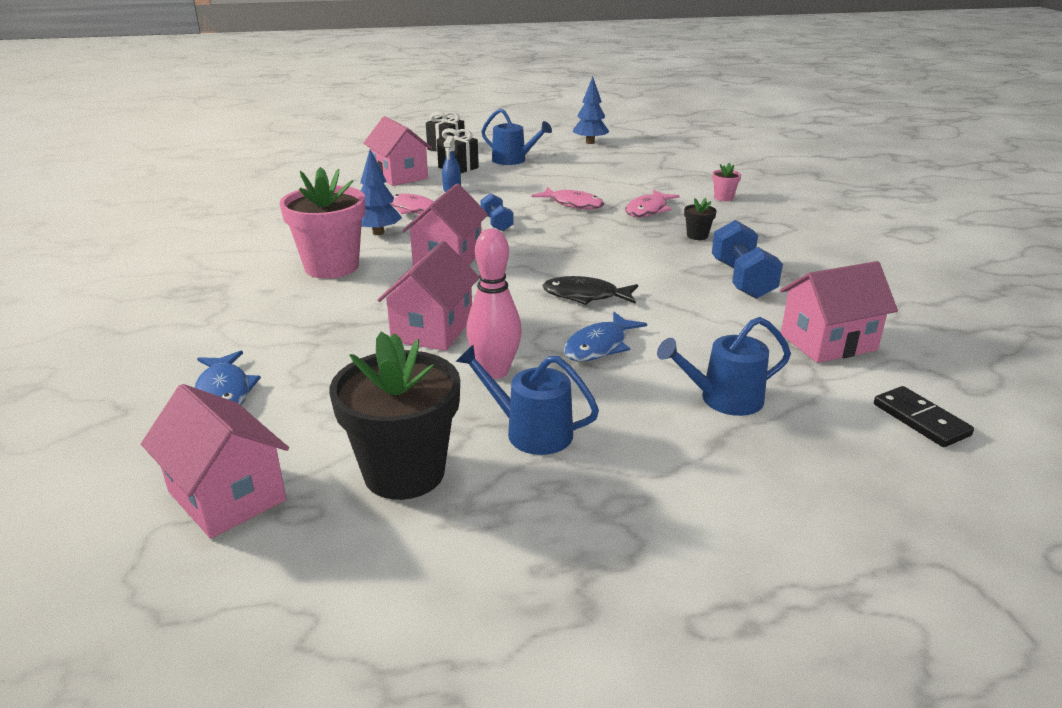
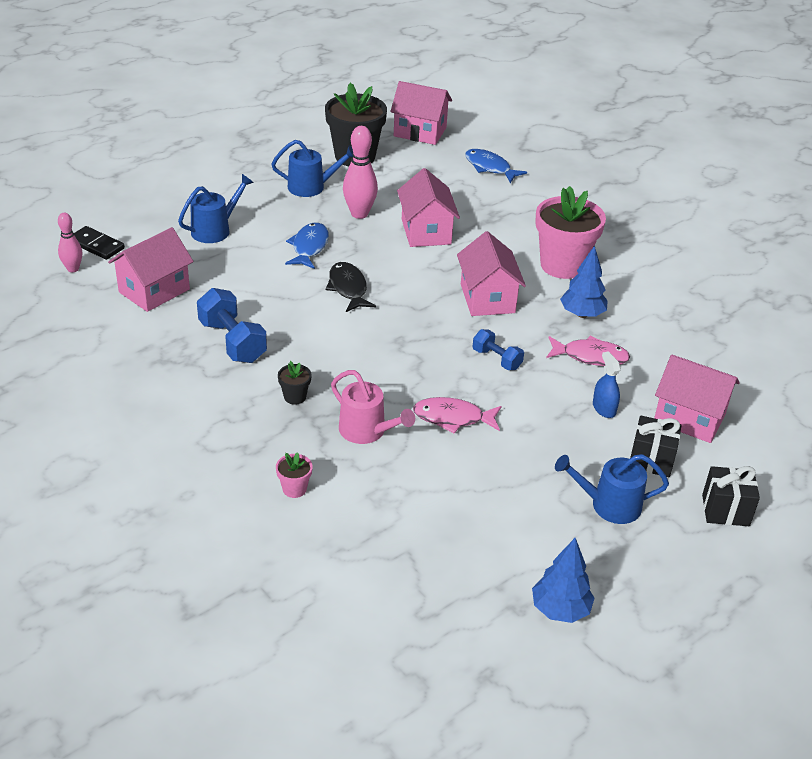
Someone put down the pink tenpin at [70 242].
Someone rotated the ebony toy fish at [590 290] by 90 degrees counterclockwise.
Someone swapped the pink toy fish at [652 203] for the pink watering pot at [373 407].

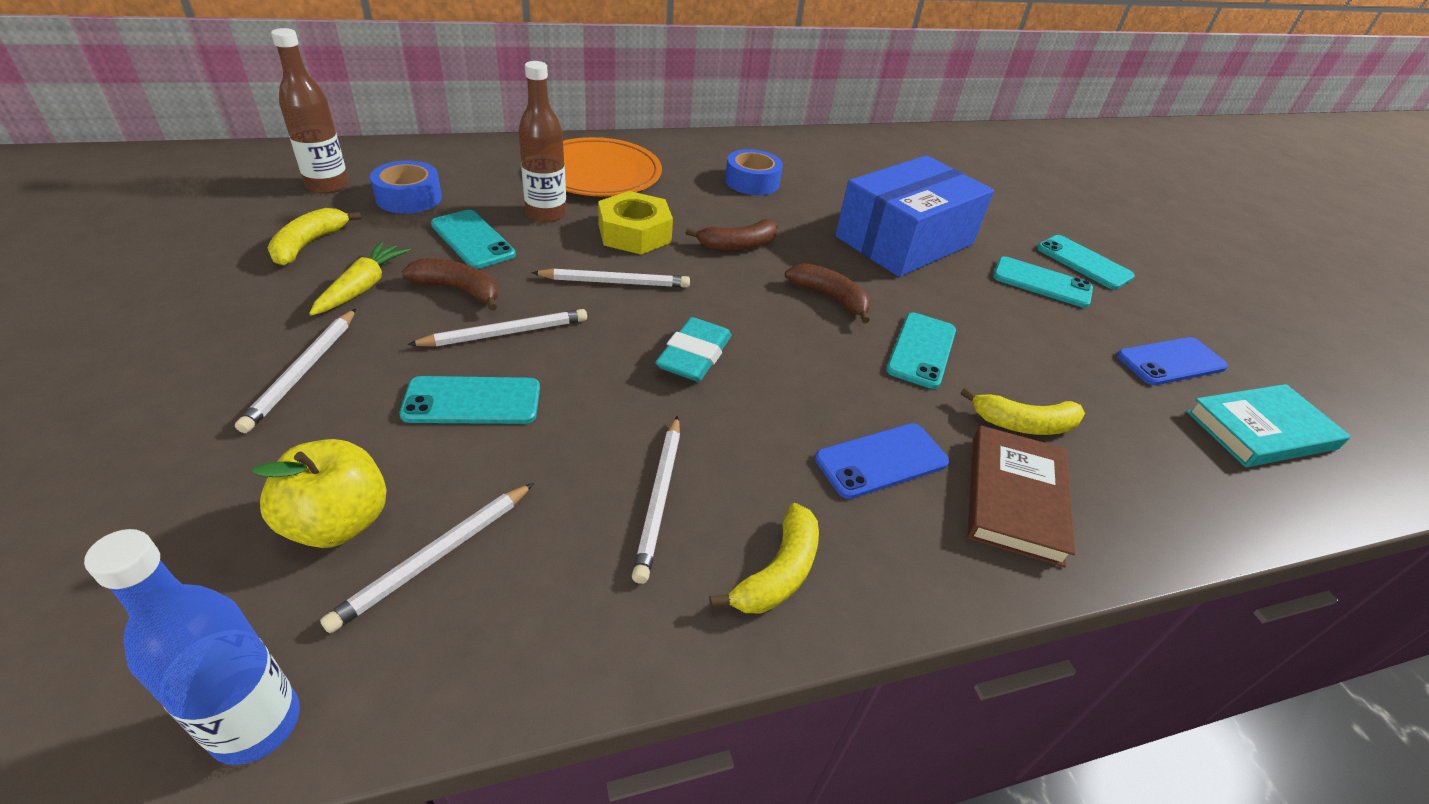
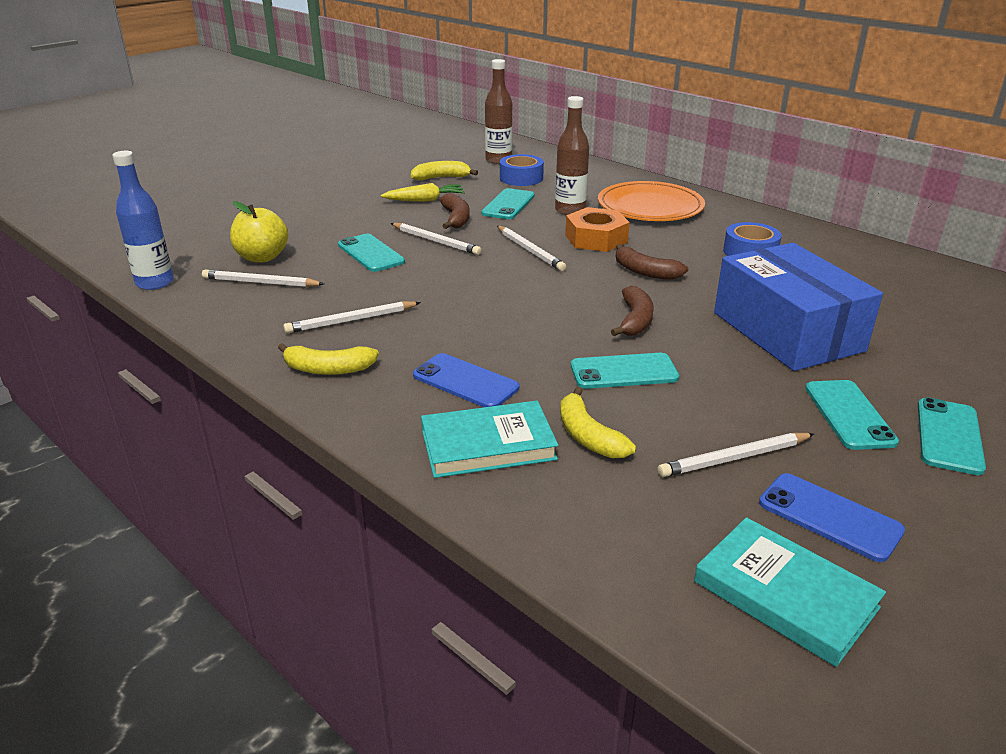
Someone repainted the dark brown hardcover at [1021 496], which became the turquoise hardcover at [489 439].
Someone repainted the bright yellow hex nut at [635 222], which became the orange-coloured hex nut at [597 229].
Someone carried the pure white wooden pencil from [295 371] to [736 455].
Someone rotated the blue parcel at [914 216] by 45 degrees clockwise.
Someone took away the turquoise pencil eraser at [693 349].

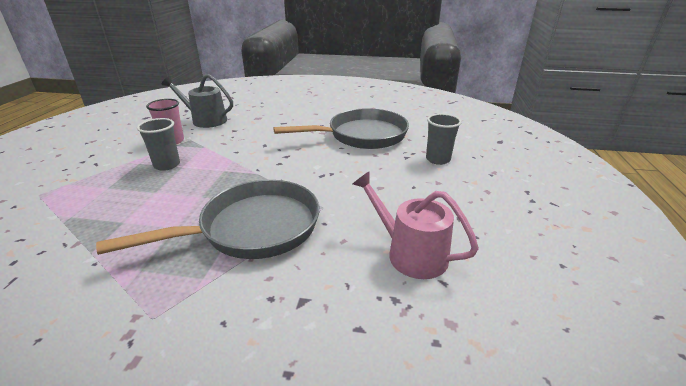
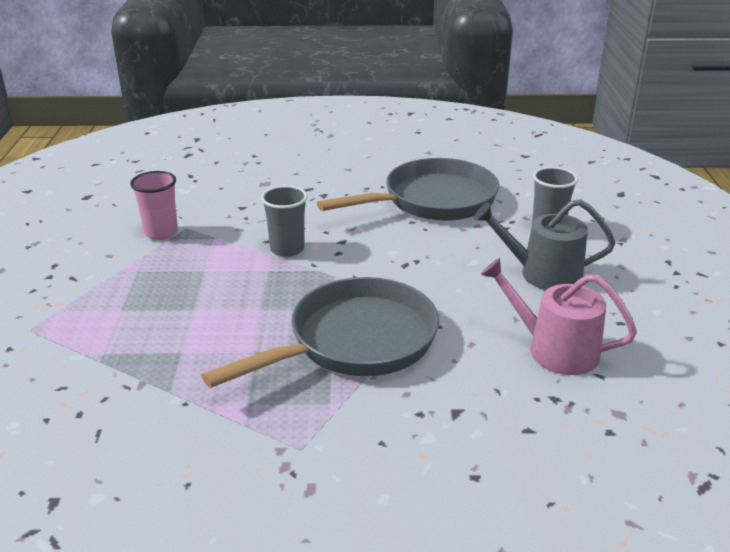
Someone carried the grey cup from [158 144] to [284 221].
Someone carried the grey watering pot from [197 101] to [544 244].

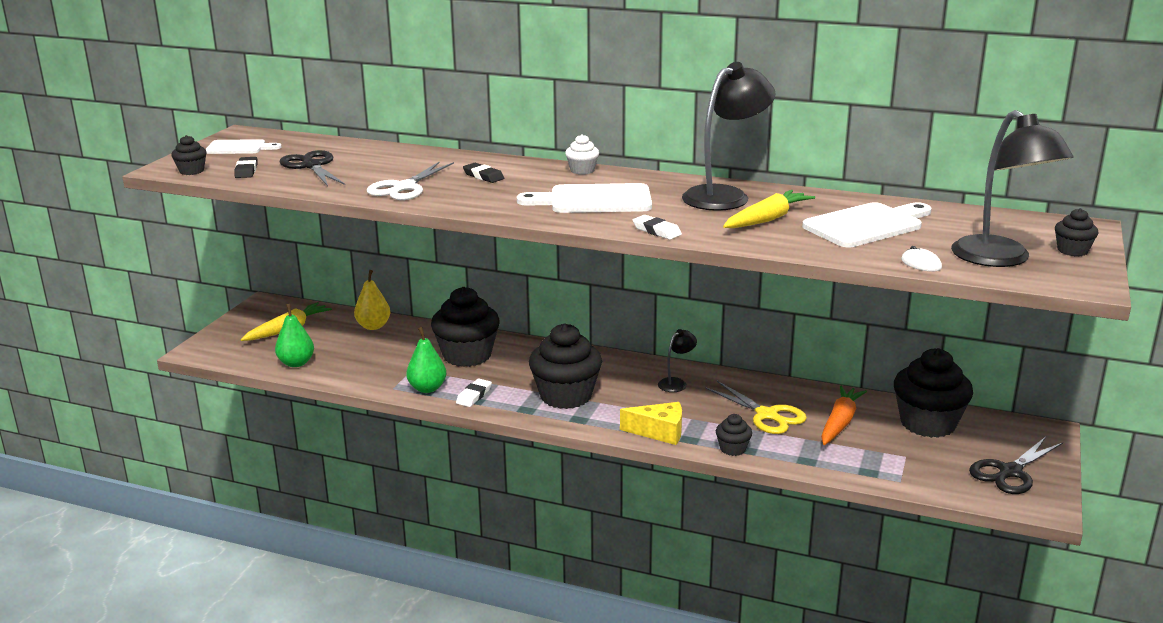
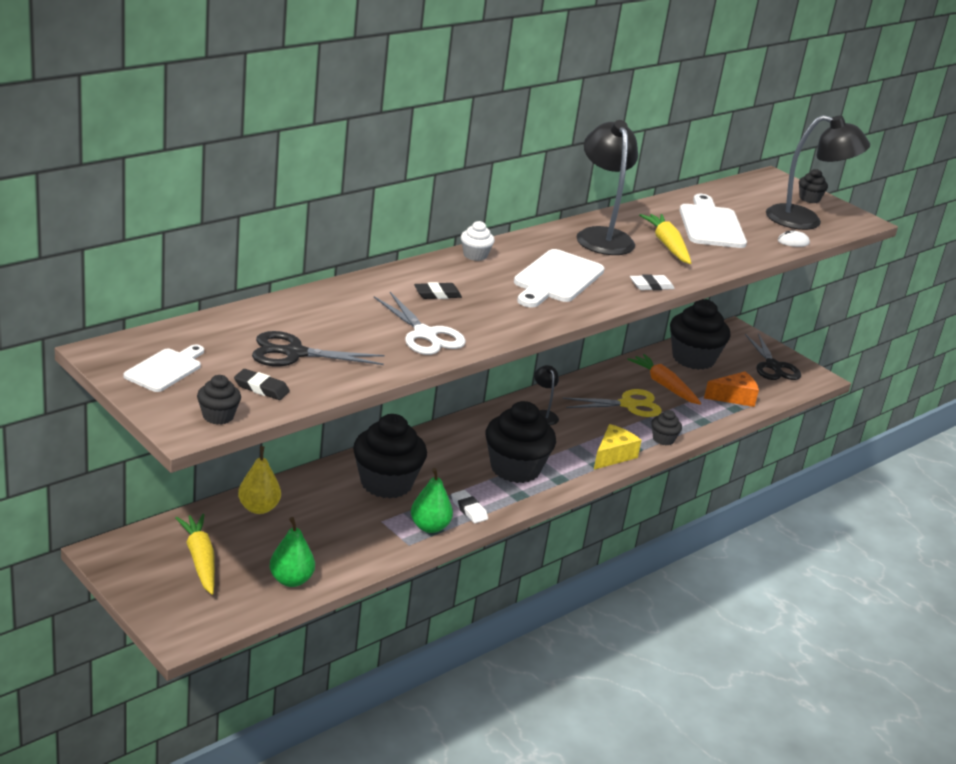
Someone put down the orange-coloured cheese wedge at [731 389].

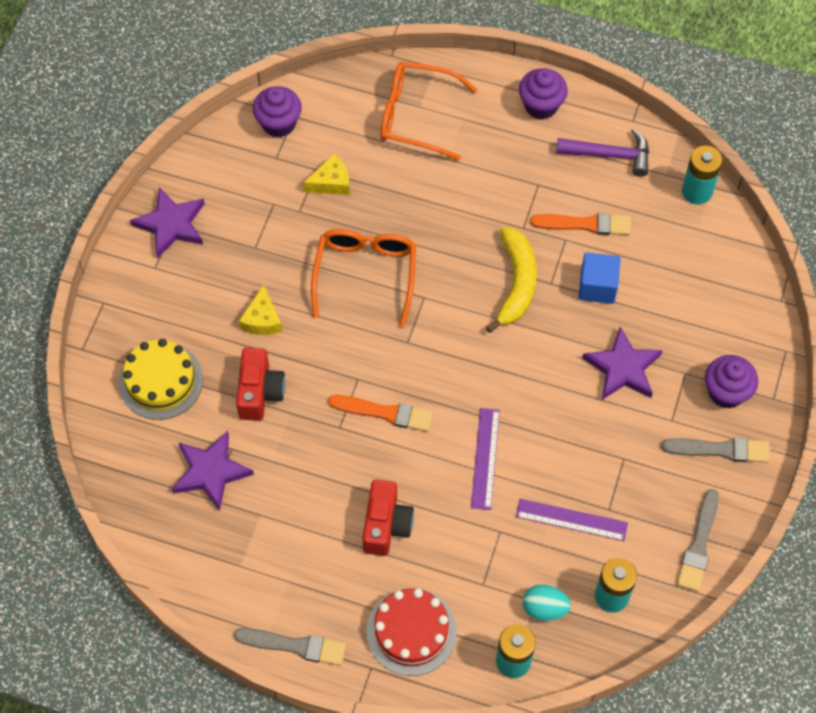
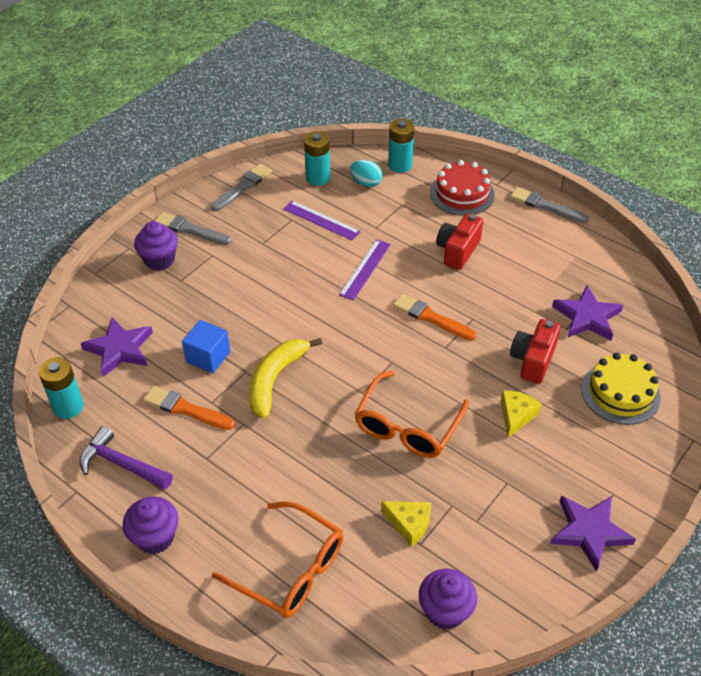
Someone carried the royal purple star shape from [622 363] to [117 347].
Someone rotated the bright yellow cheese wedge at [326 174] by 150 degrees counterclockwise.

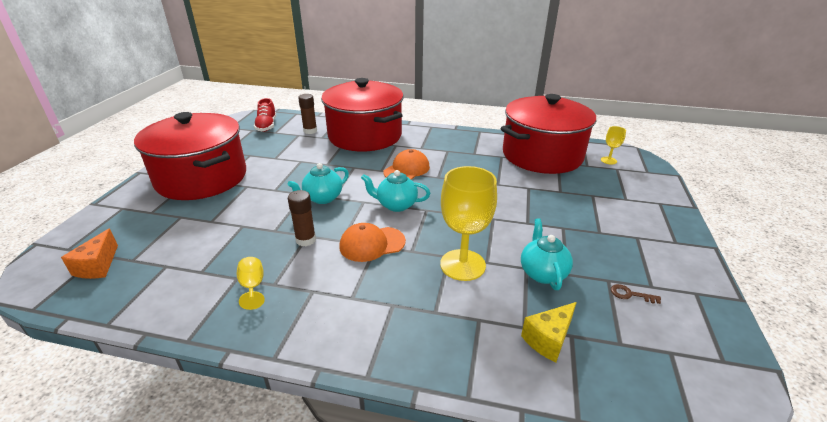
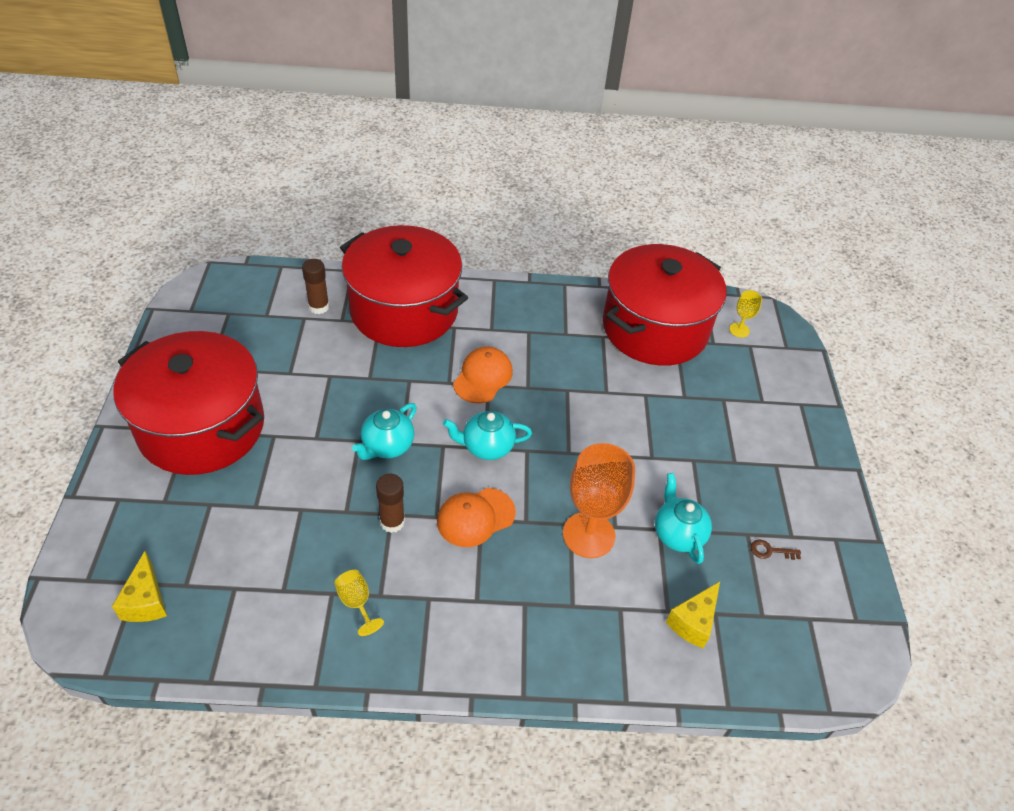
Someone repainted the orange-coloured cheese wedge at [89 253], which became the bright yellow cheese wedge at [139 586].
Someone repainted the bright yellow chalice at [468 223], which became the orange-coloured chalice at [599 500].
Someone took away the red sneaker at [265 115].

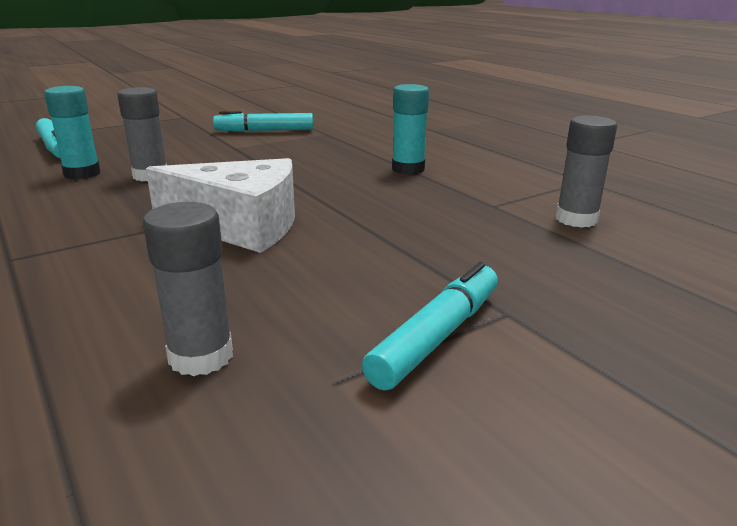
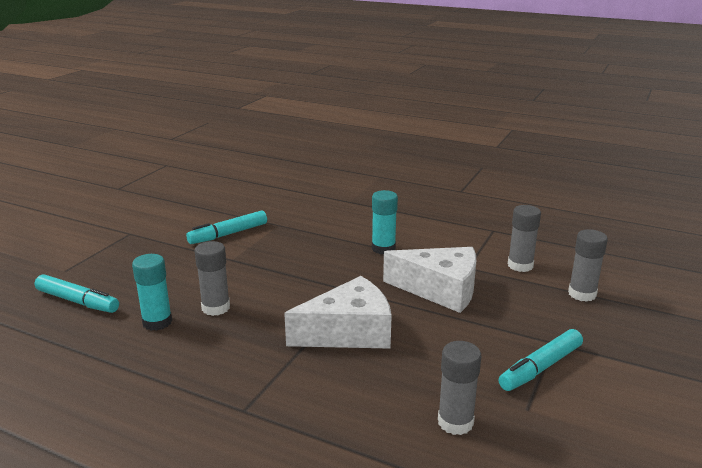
Someone put down the pure white cheese wedge at [429 280].
Someone rotated the turquoise marker pen at [430 326] by 135 degrees counterclockwise.
Someone put down the grey stick of glue at [588 265].

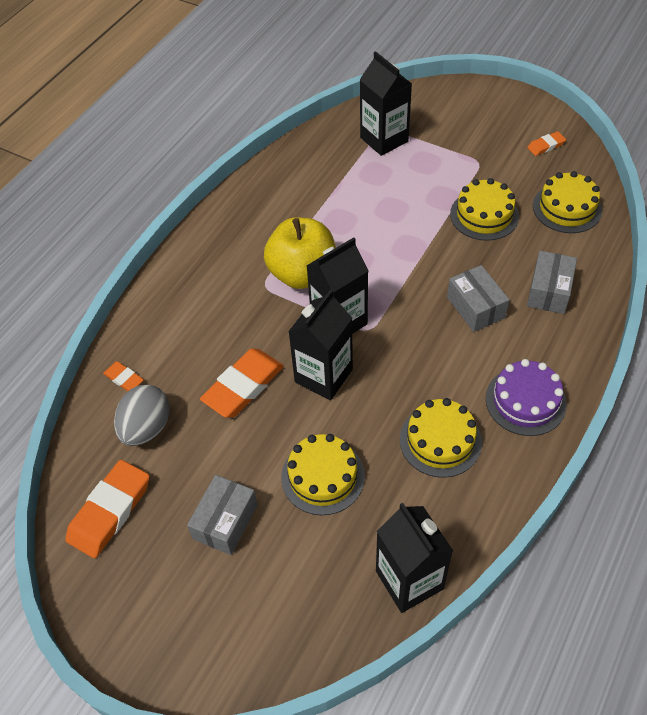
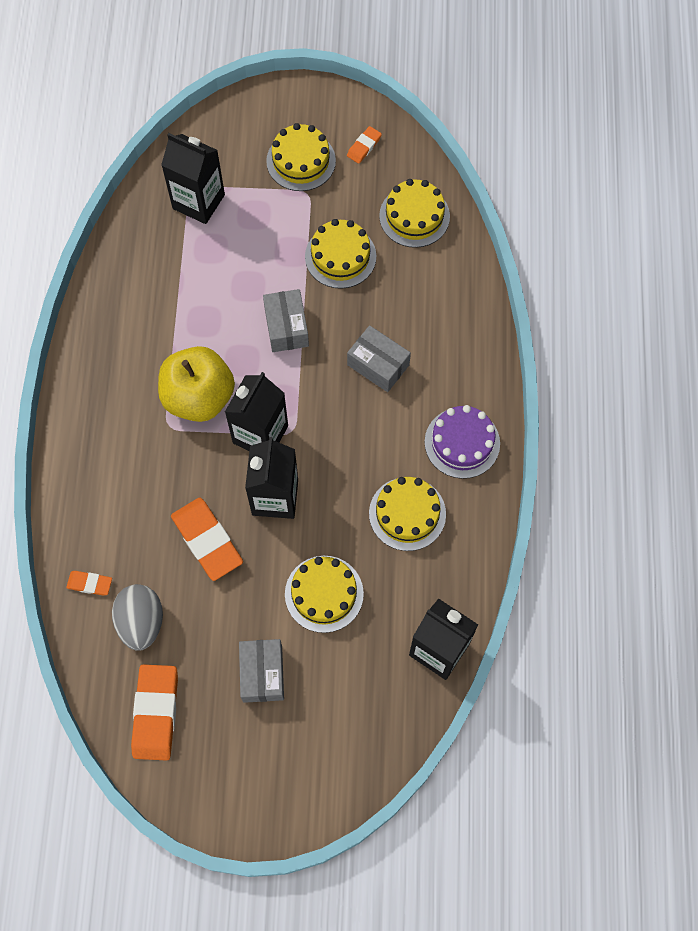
Someone rotated the orange-coloured pencil eraser at [242 383] by 45 degrees counterclockwise.
Someone carried the grey parcel from [552 282] to [286 320].
Someone put down the bright yellow cake at [301 157].

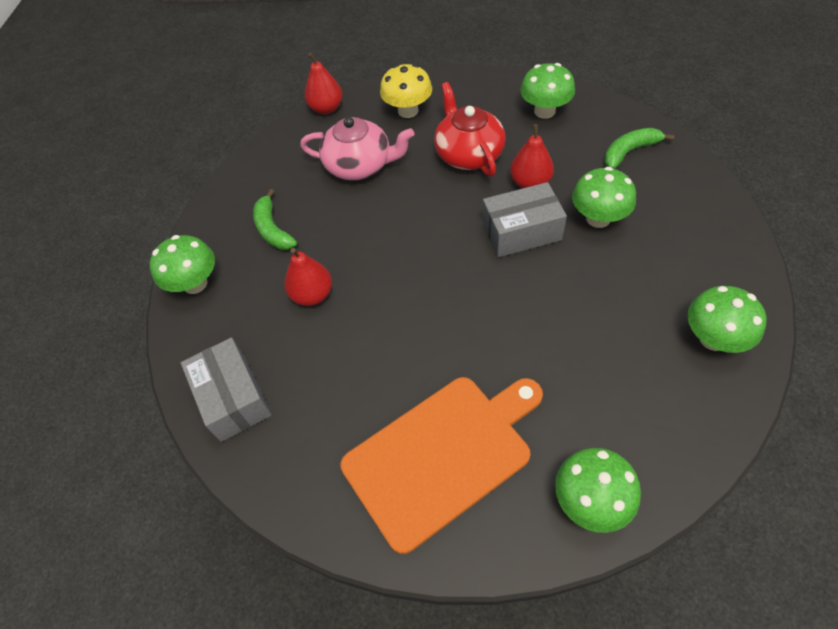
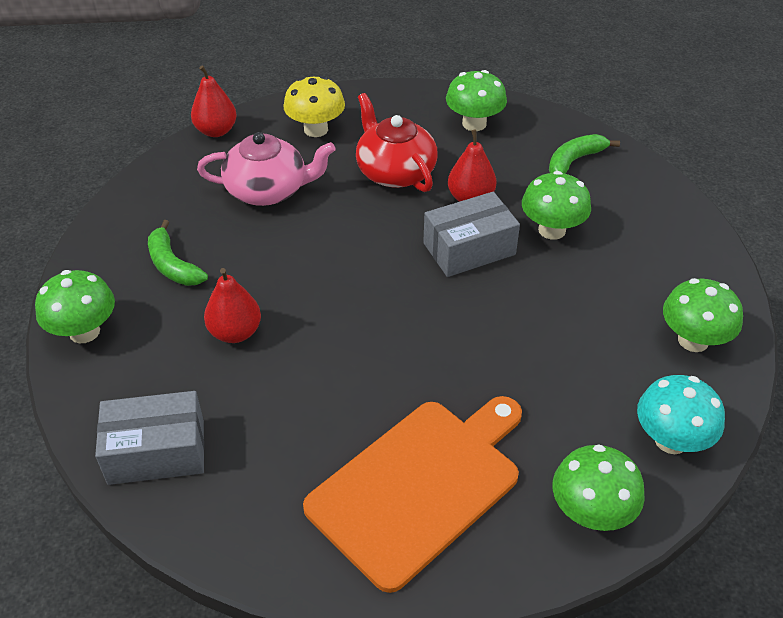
Someone rotated the grey parcel at [226 389] by 60 degrees counterclockwise.
Someone put down the turquoise toadstool at [681 414].

